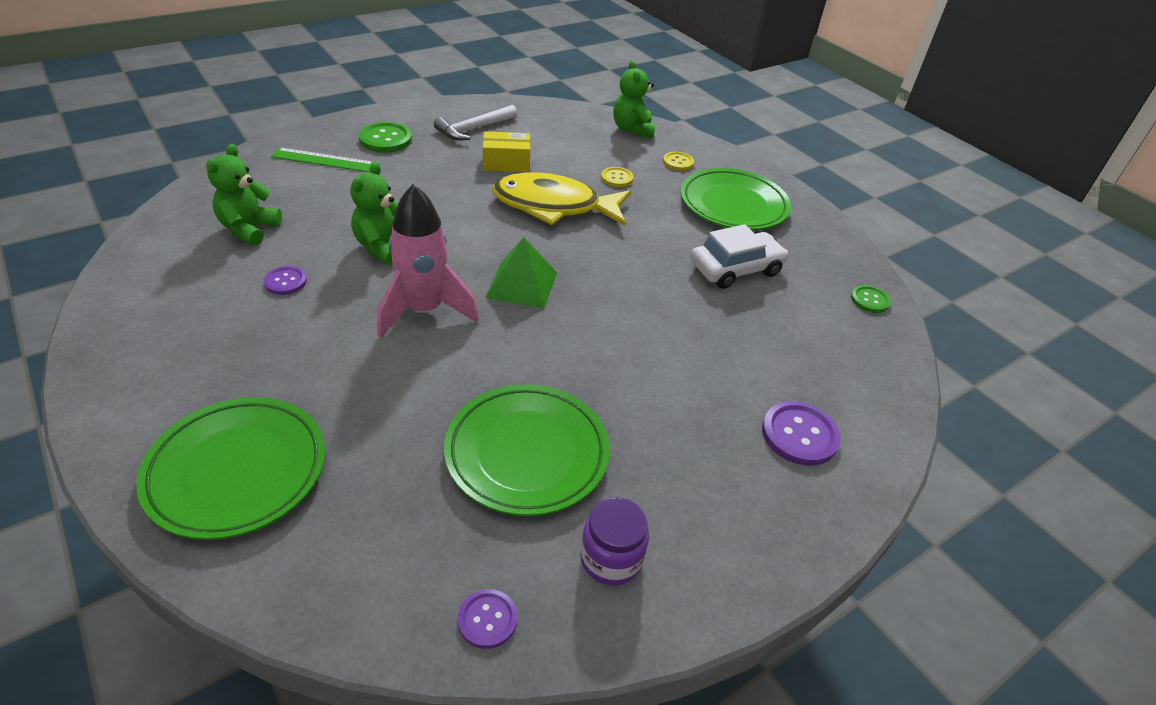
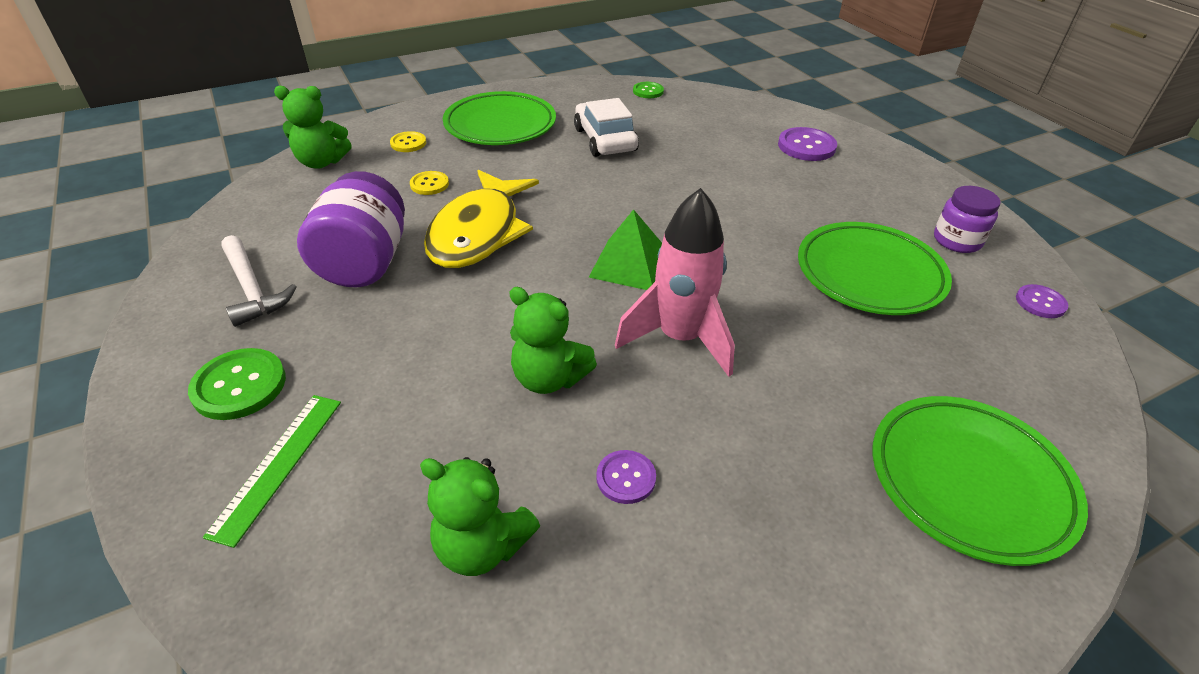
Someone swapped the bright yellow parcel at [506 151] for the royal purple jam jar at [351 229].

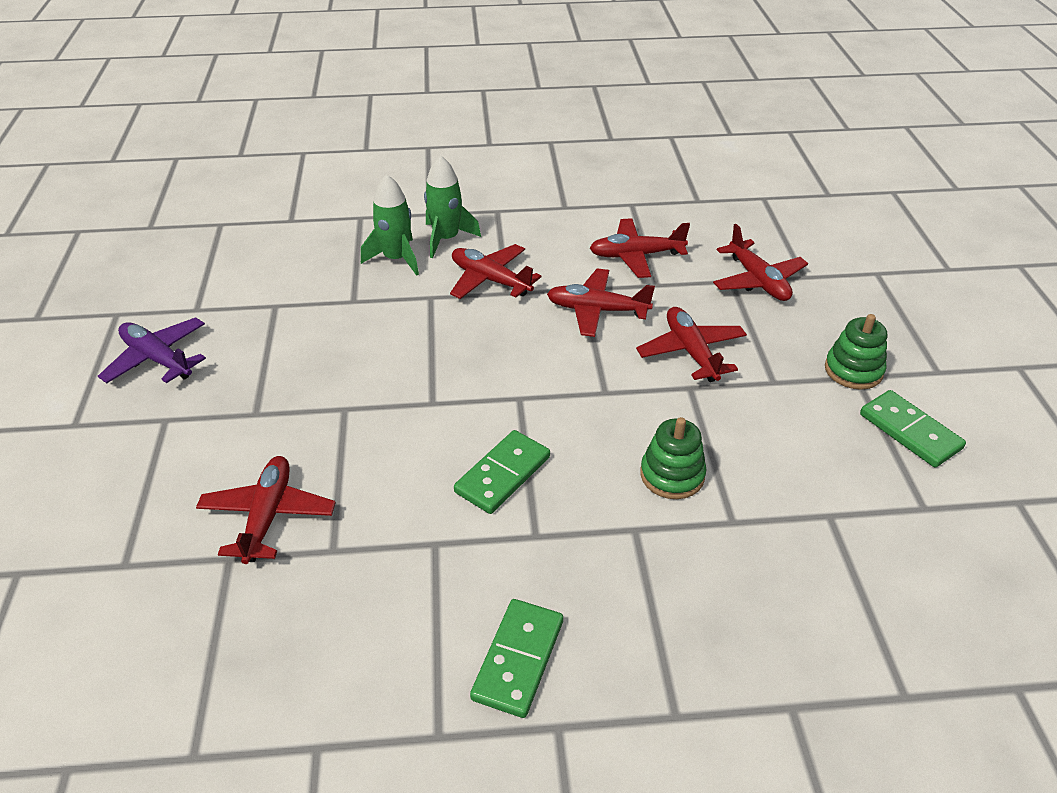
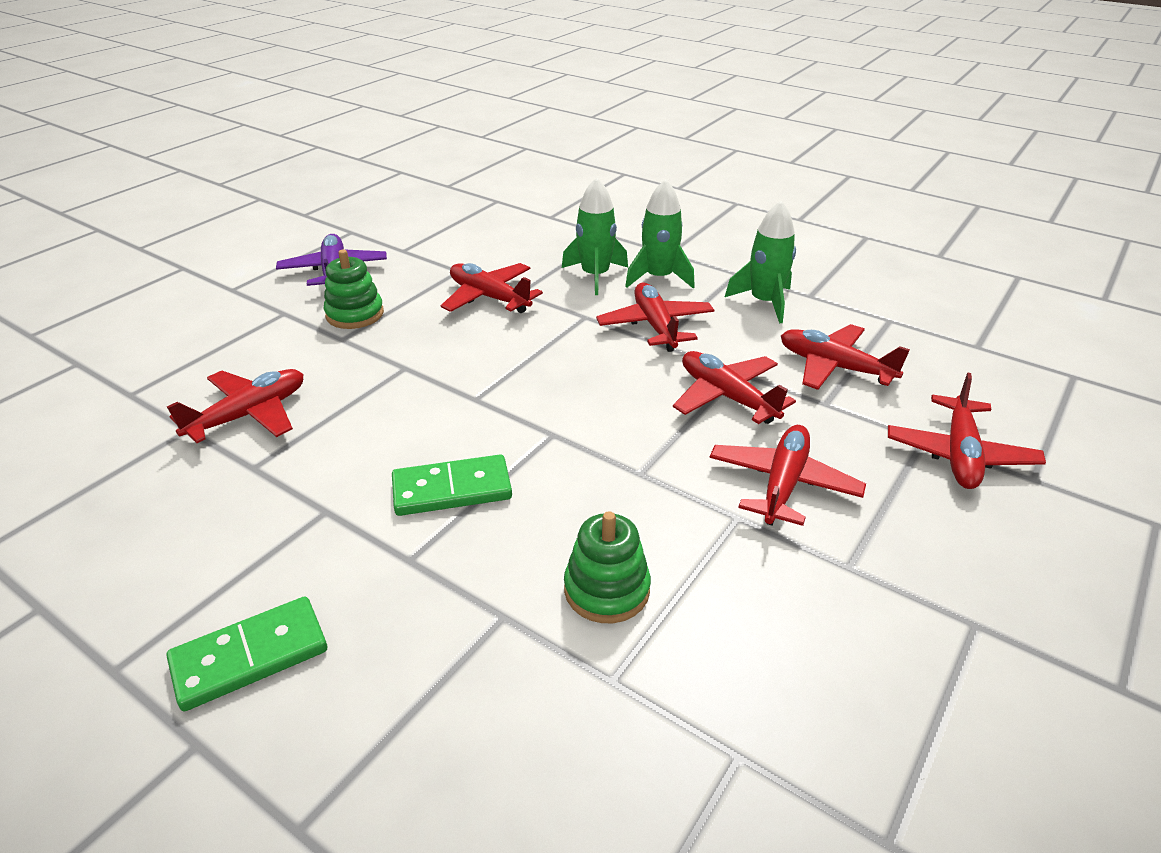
Someone carried the green stacking toy from [856 352] to [354 289].
Someone put down the red toy plane at [492 288].
Someone put down the green toy rocket at [760 262].
Someone took away the green domino at [913 428].

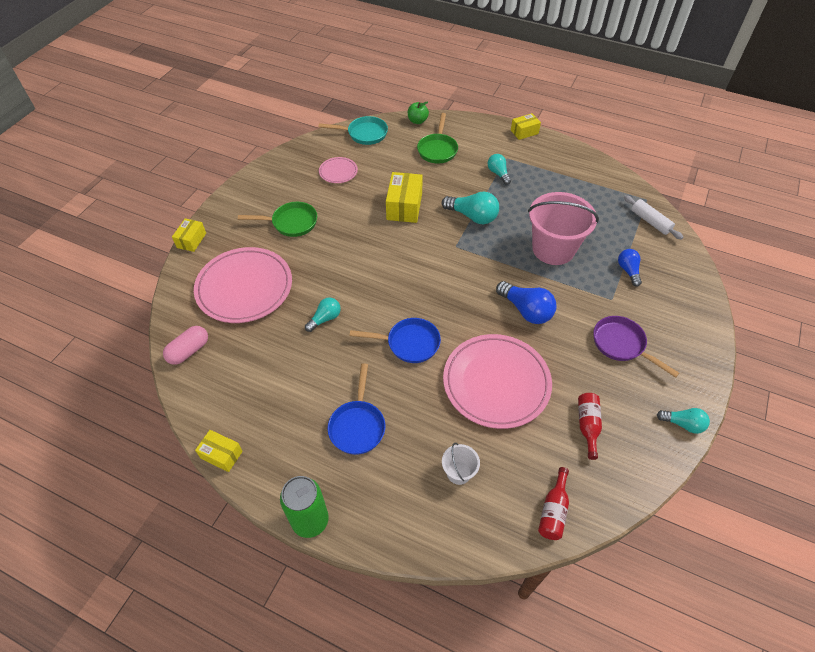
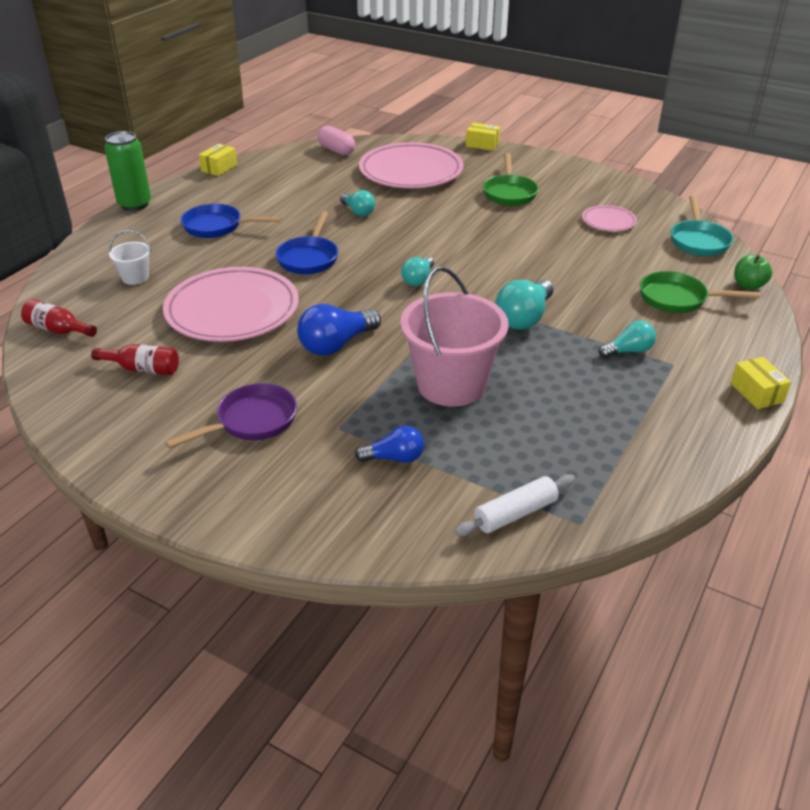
Someone carried the turquoise lightbulb from [683 421] to [417 271].
Someone took away the bright yellow parcel at [404 197].

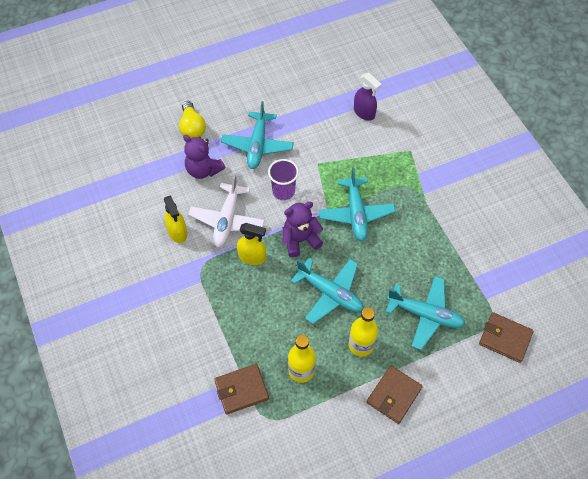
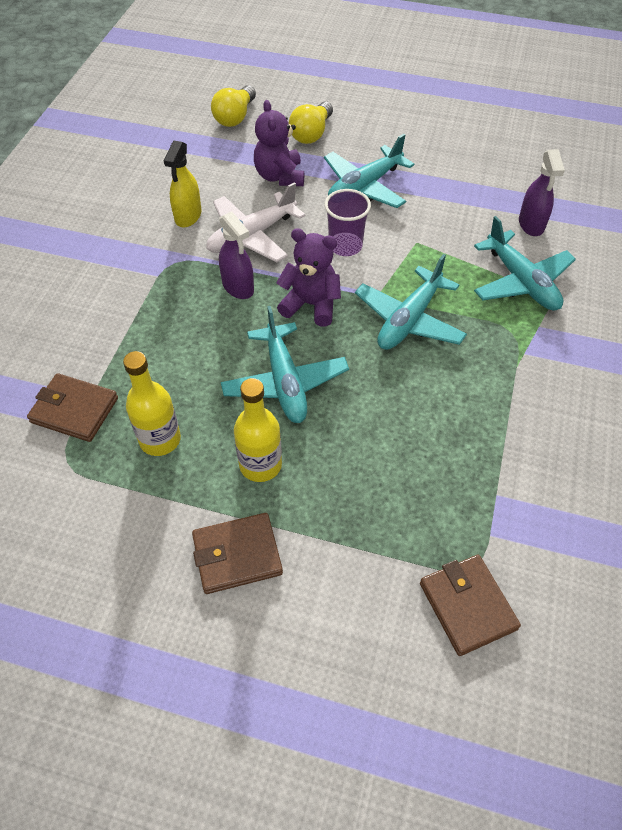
Someone put down the bright yellow lightbulb at [233 106].
Someone repainted the bright yellow spray bottle at [251 244], which became the royal purple spray bottle at [236 255].
Someone carried the turquoise toy plane from [425 313] to [525 263].

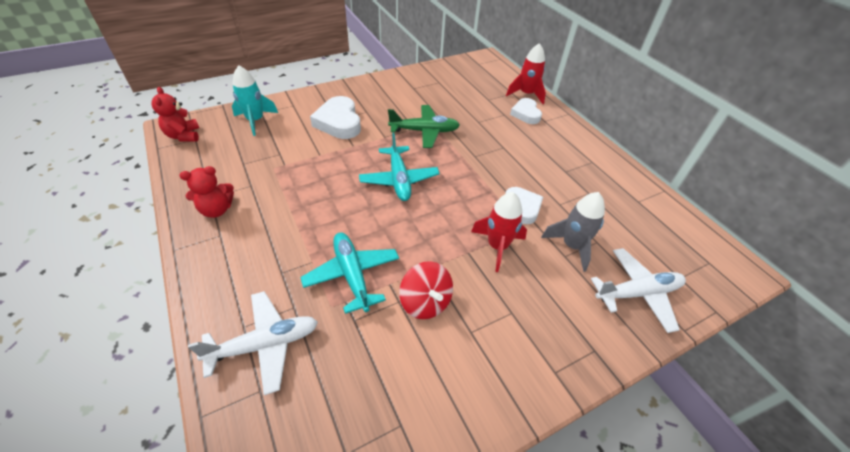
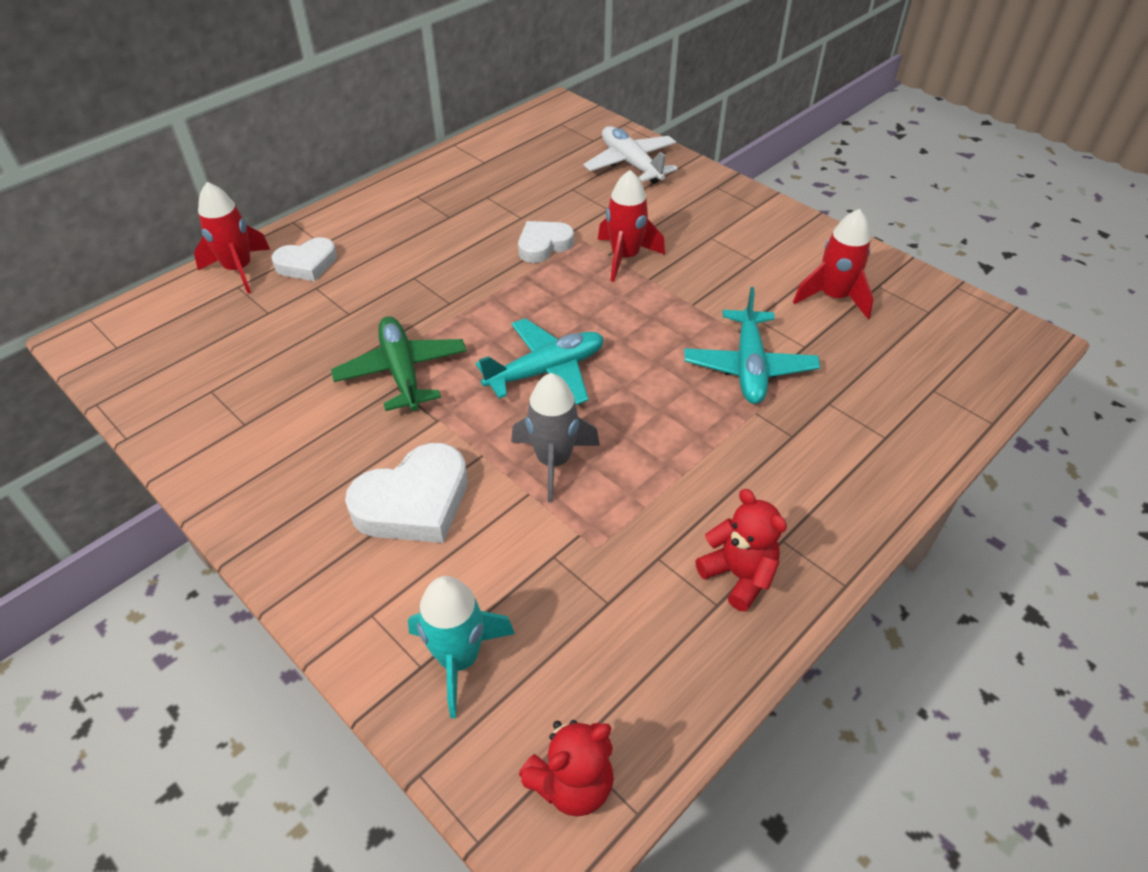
Someone carried the grey toy rocket from [573 232] to [555 438].
Someone rotated the turquoise toy plane at [349 273] by 45 degrees counterclockwise.
Someone put down the red toy rocket at [833 264].
Someone took away the pure white toy plane at [253 343].
Someone took away the red toy top at [426 290].

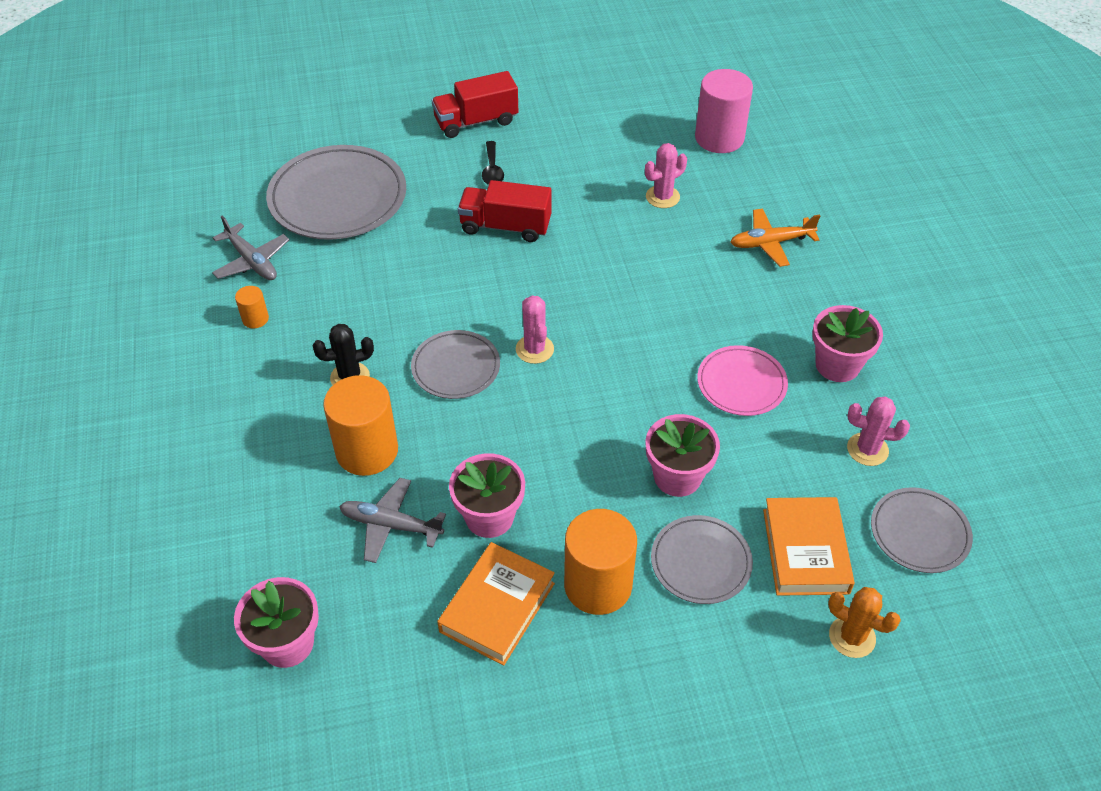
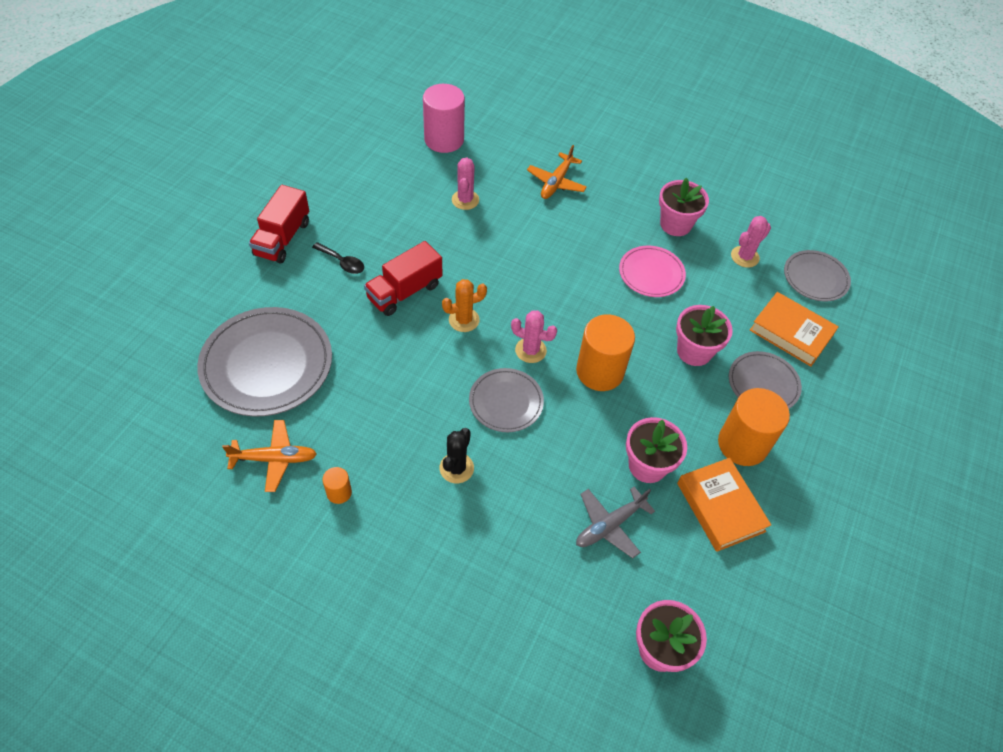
Someone repainted the grey toy plane at [250 248], which became the orange-coloured toy plane at [269 456].
Someone carried the orange-coloured saguaro cactus from [864 622] to [464 305].
Someone carried the orange-coloured solid cylinder from [360 425] to [605 353].

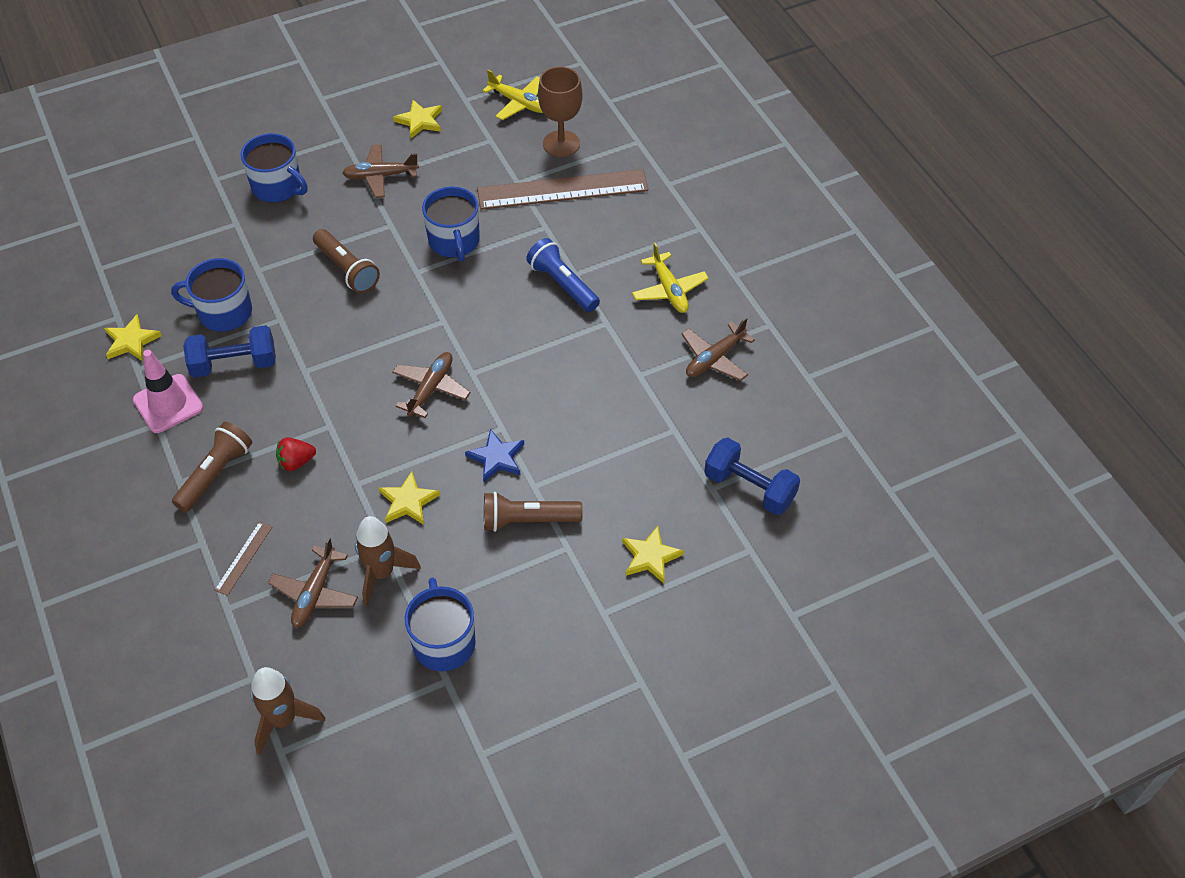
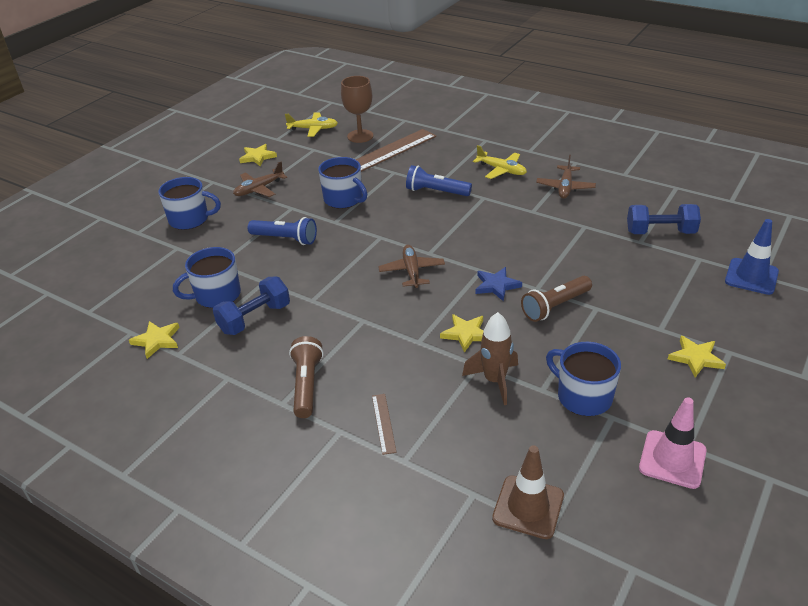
Someone repainted the dark brown torch at [346 261], which became the blue torch at [282 231].
Someone swapped the dark brown toy rocket at [288 711] for the dark brown safety cone at [528 492].
Someone carried the pink safety cone from [168 391] to [673 443].
Someone carried the bright yellow star shape from [653 554] to [697 356].
Someone put down the blue safety cone at [752 257].
Someone took away the dark brown toy plane at [313 582].
Someone took away the red strawberry at [296 454].

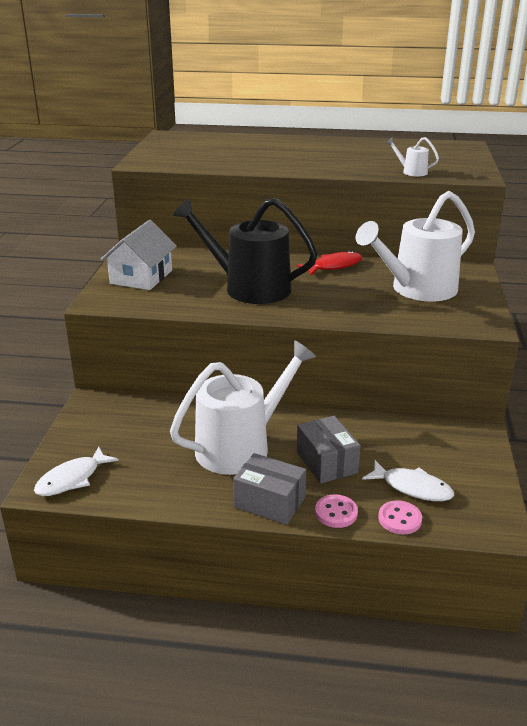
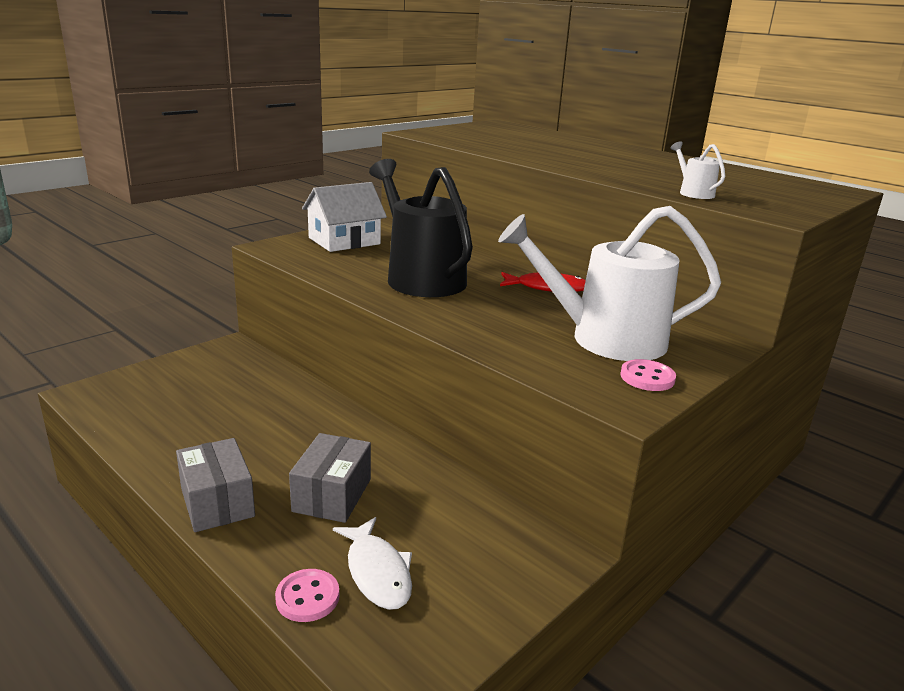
Someone carried the pink shirt button from [336 511] to [648 375].
Someone took away the pure white toy fish at [76 471].
Someone took away the pure white watering pot at [243 407].

